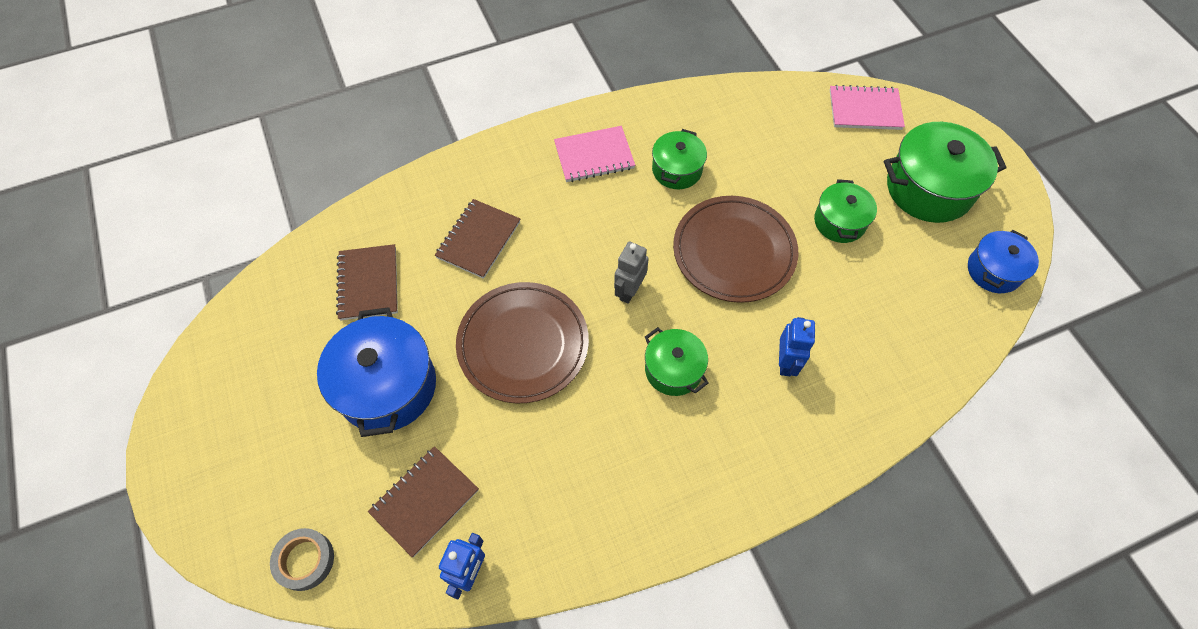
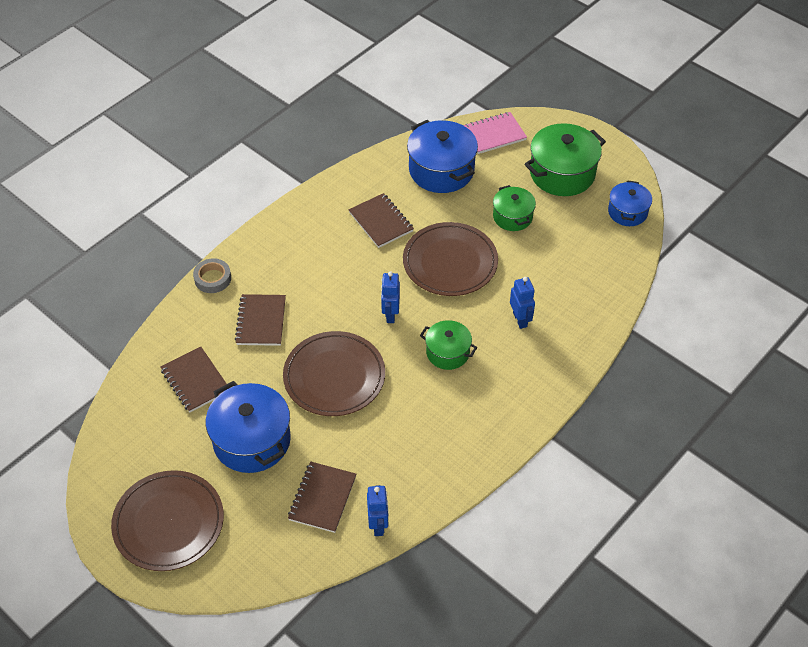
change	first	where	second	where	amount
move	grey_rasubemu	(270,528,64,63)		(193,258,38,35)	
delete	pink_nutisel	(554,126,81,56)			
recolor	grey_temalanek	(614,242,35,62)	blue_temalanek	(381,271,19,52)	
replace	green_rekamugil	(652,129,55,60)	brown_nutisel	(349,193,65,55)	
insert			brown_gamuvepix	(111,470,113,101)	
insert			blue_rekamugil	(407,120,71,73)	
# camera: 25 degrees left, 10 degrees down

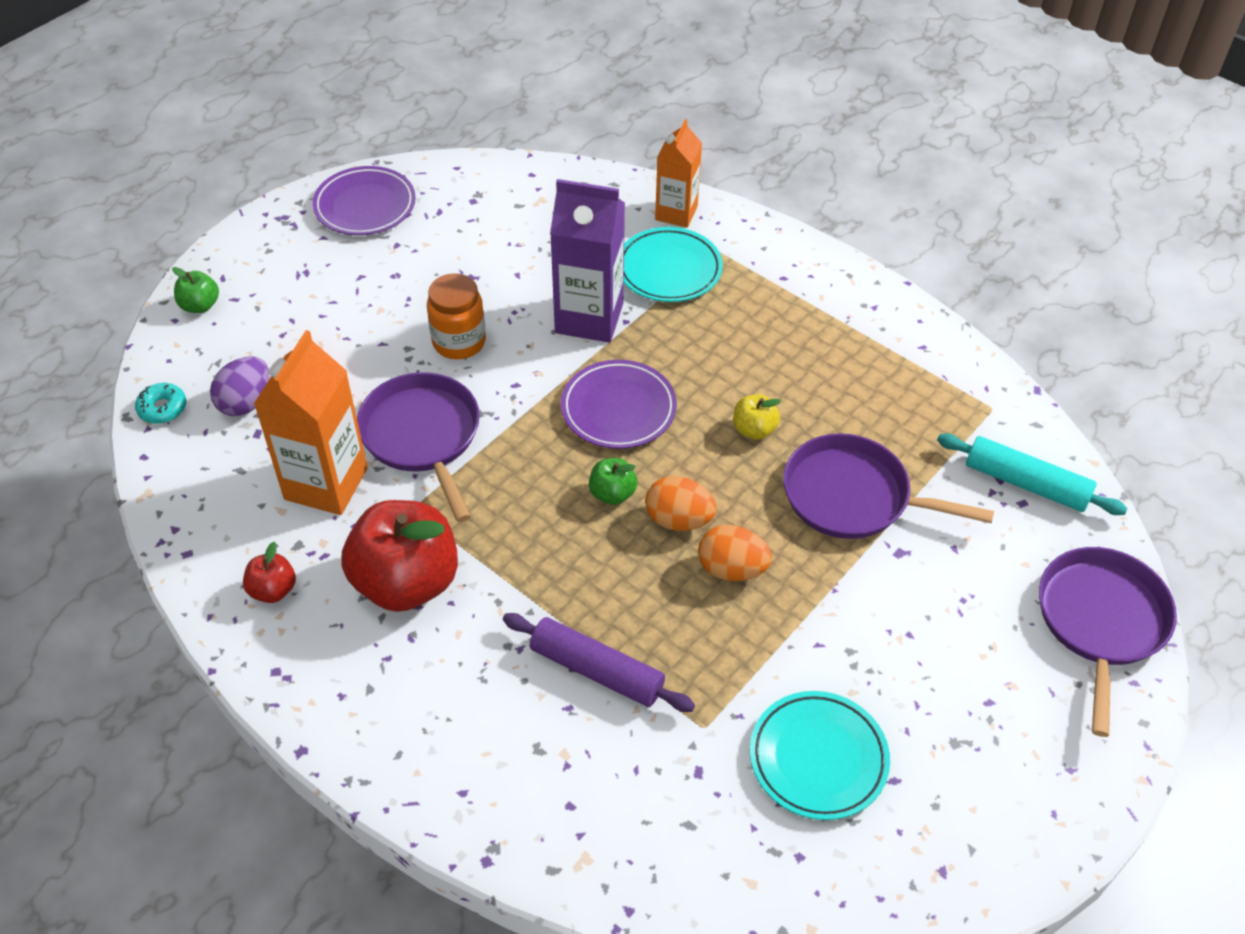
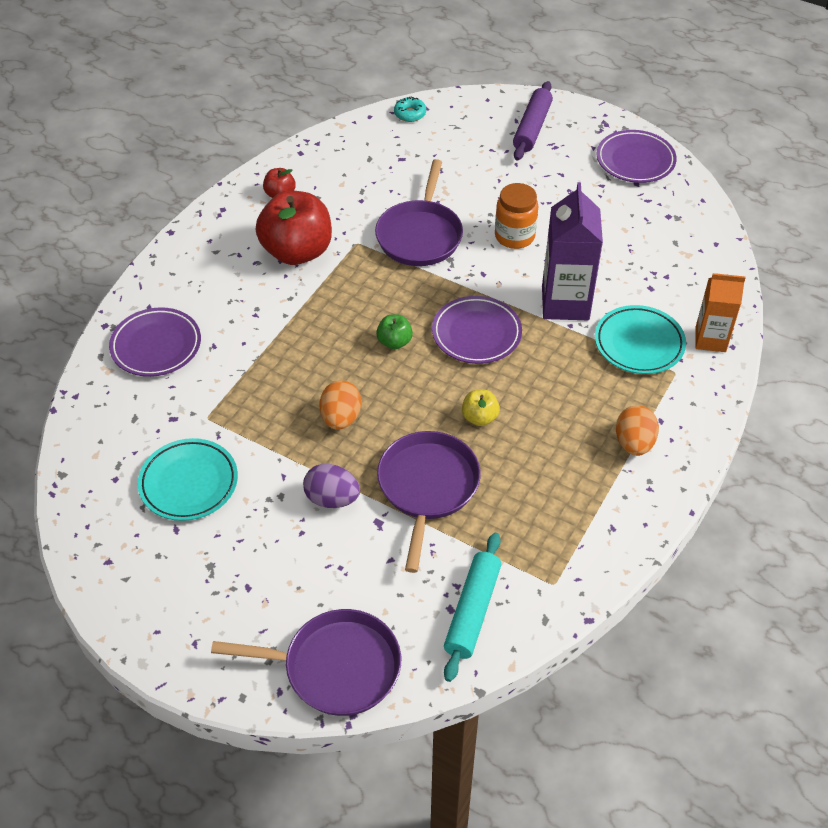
change	first	where	second	where	amount
delete	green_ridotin	(172,267,47,46)			
move	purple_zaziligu	(210,356,60,60)		(303,464,57,44)	
delete	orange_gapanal	(254,330,114,185)			
rotate	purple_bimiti	(357,372,123,150)		(375,159,88,107)	135 degrees clockwise
move	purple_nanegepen	(503,613,192,99)		(513,81,40,79)	
move	orange_zaziligu	(645,476,72,55)		(616,406,43,50)	
insert			purple_gamuvepix	(109,307,92,70)	
# camera: 80 degrees right, 0 degrees up

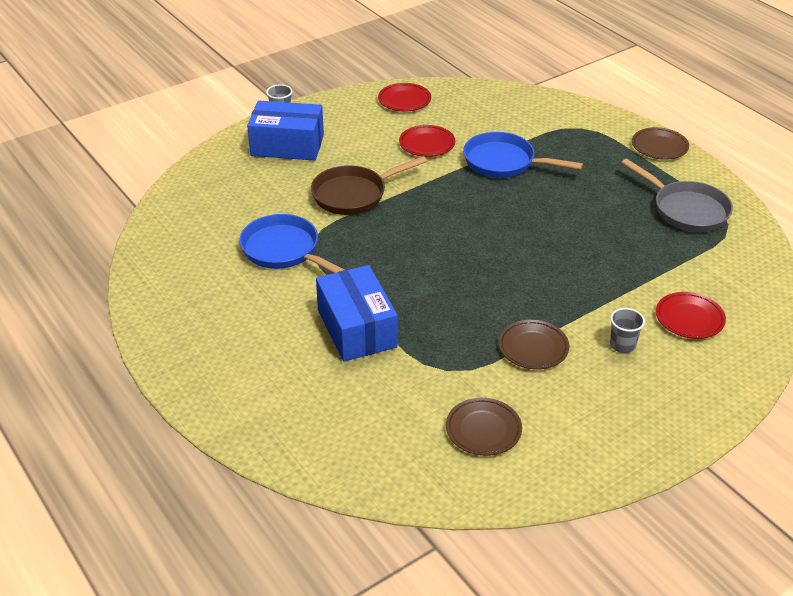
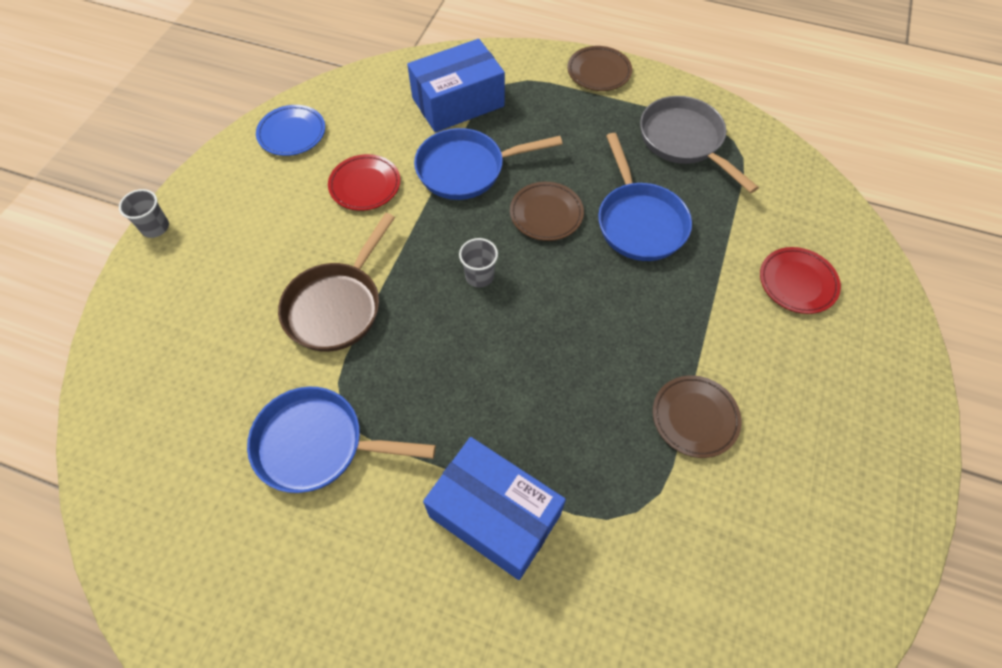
change	first	where	second	where	amount
move	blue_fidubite	(247,101,77,60)		(407,39,98,93)	
recolor	red_gamuvepix	(378,83,53,29)	blue_gamuvepix	(256,105,69,51)	
move	brown_gamuvepix	(446,398,76,58)		(510,182,74,59)	
move	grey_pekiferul	(610,308,35,45)		(459,238,39,50)	
rotate	grey_bimiti	(621,159,112,73)		(640,96,119,97)	135 degrees counterclockwise
insert			blue_bimiti	(598,133,94,128)	
# camera: 35 degrees left, 20 degrees up

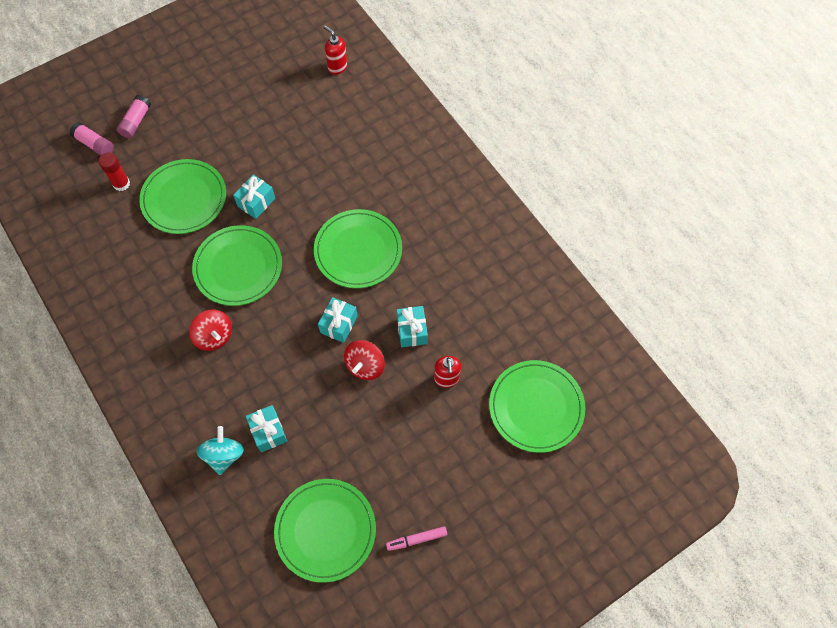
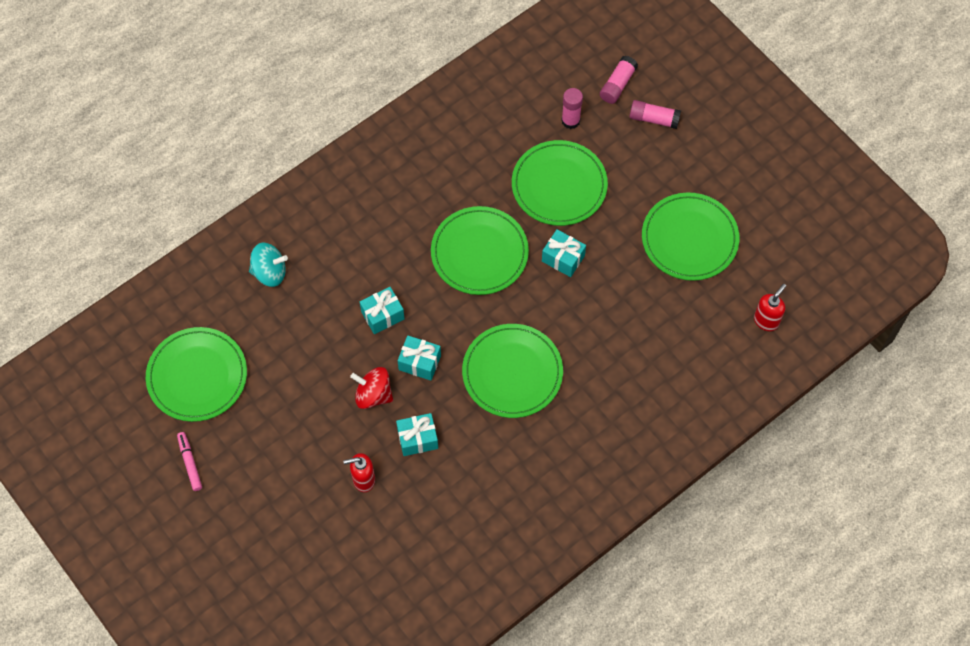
change	first	where	second	where	amount
recolor	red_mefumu	(98,152,32,39)	pink_mefumu	(561,88,22,41)	
delete	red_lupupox	(189,310,43,41)			
move	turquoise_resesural	(246,405,41,47)		(360,287,45,47)	
move	green_gamuvepix	(489,360,96,93)		(642,192,97,89)	
# camera: 85 degrees right, 0 degrees up

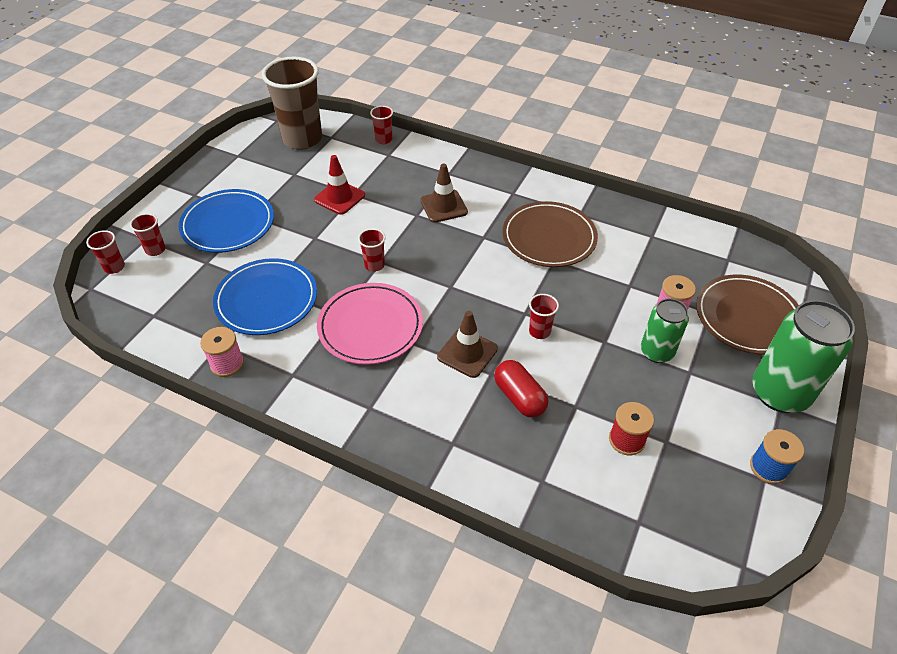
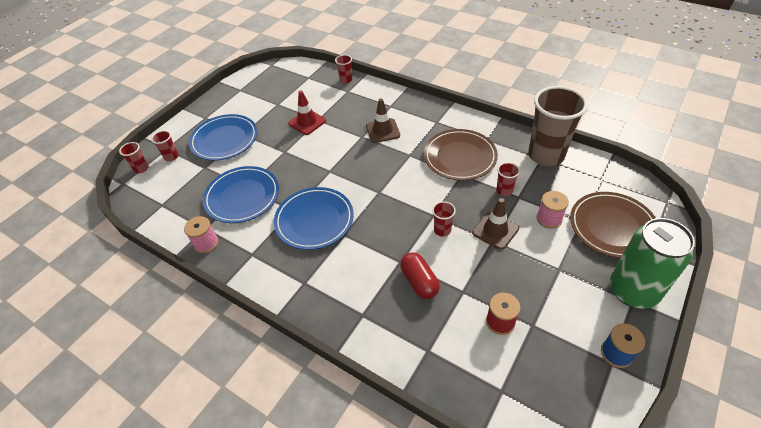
change	first	where	second	where	amount
move	brown_pekiferul	(262,57,60,93)		(528,86,60,80)	
recolor	pink_gamuvepix	(317,283,106,82)	blue_gamuvepix	(274,187,80,63)	
move	red_pekiferul	(358,228,27,44)		(496,162,24,34)	
move	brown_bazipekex	(437,311,61,67)		(472,198,47,52)	
delete	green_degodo	(641,298,48,65)			
# camera: 10 degrees right, 0 degrees up

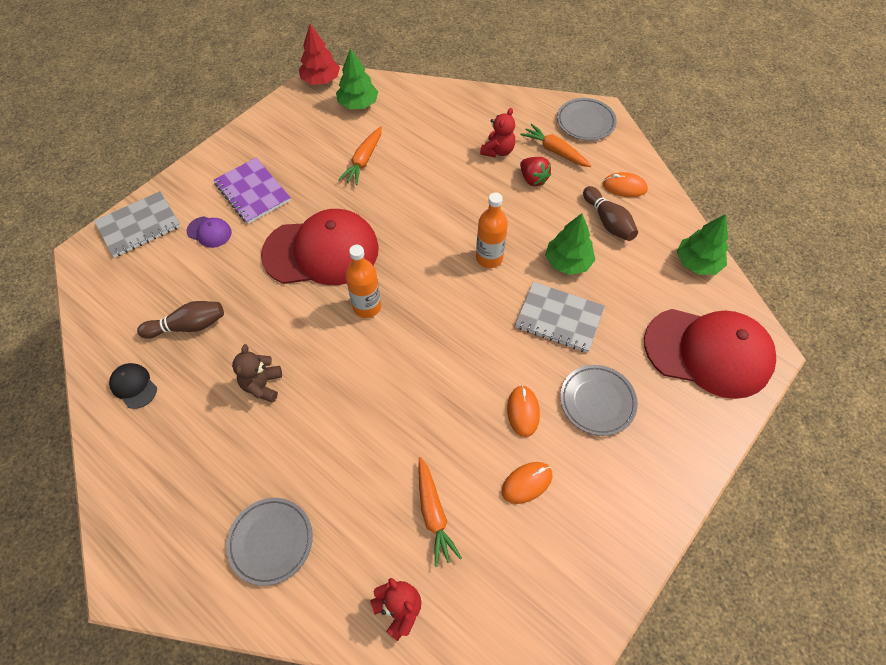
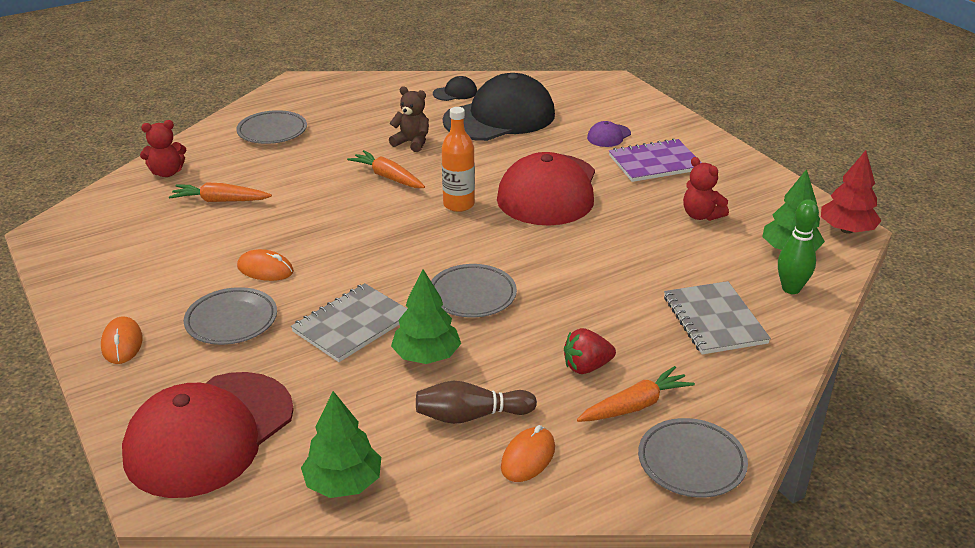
change	first	where	second	where	amount
move	grey_nutisel	(94,191,87,67)		(664,281,107,73)	
replace	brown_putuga	(137,301,87,38)	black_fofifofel	(443,73,112,68)	
move	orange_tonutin	(339,127,43,58)		(347,150,78,38)	
replace	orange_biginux	(476,192,32,76)	grey_gamuvepix	(431,264,86,53)	
move	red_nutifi	(480,108,35,49)		(683,157,46,64)	
move	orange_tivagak	(502,462,50,42)		(101,317,42,47)	
insert			green_putuga	(778,199,41,95)	
# camera: 110 degrees right, 25 degrees down

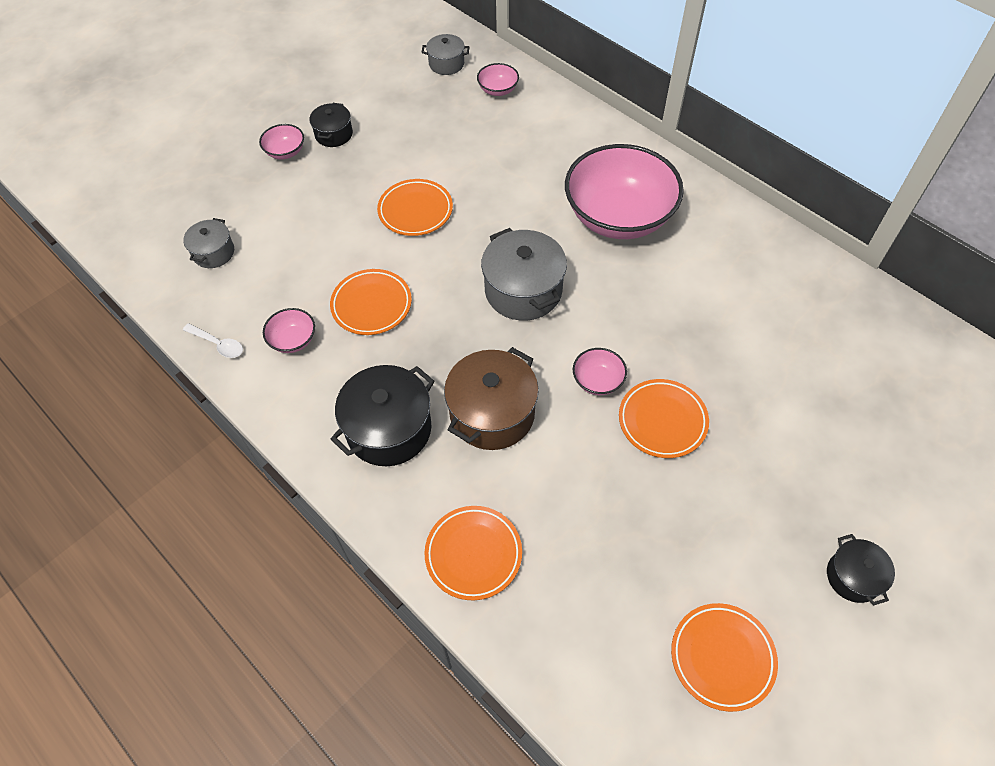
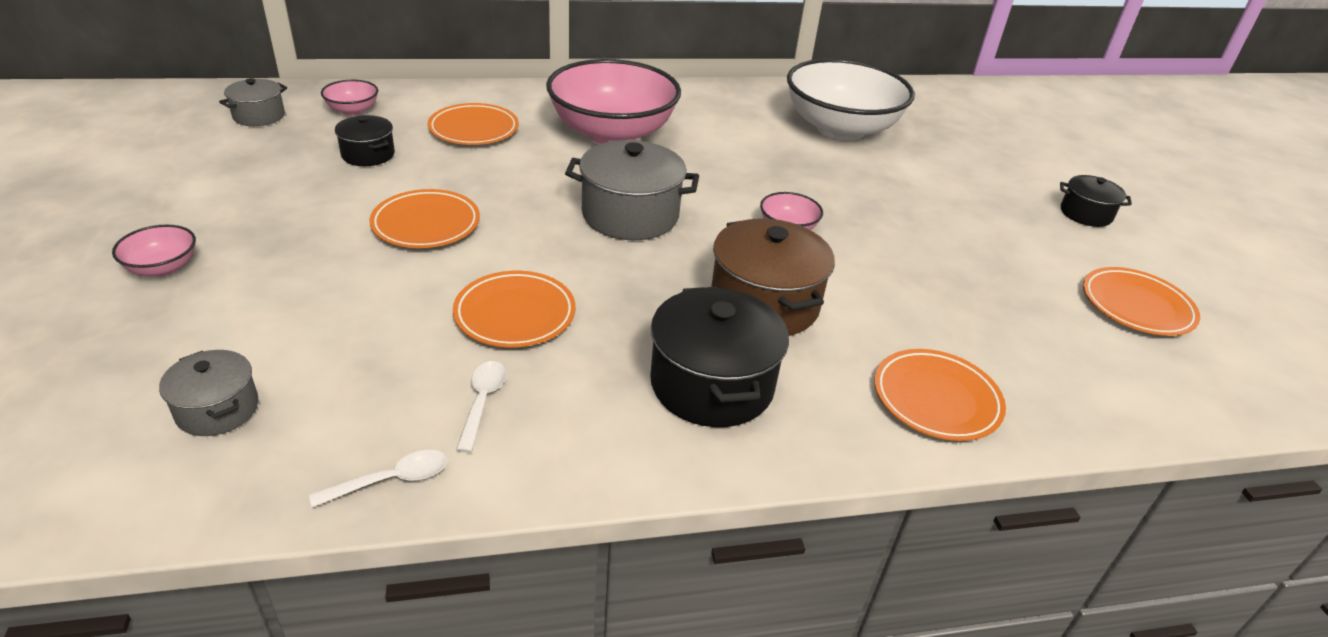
change	first	where	second	where	amount
replace	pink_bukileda	(263,308,52,45)	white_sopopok	(456,361,50,92)	
move	black_rekamugil	(309,103,44,44)		(335,115,60,51)	
move	orange_gamuvepix	(619,379,90,79)		(427,103,92,42)	
insert			white_bukileda	(787,59,128,81)	
# camera: 60 degrees left, 20 degrees down

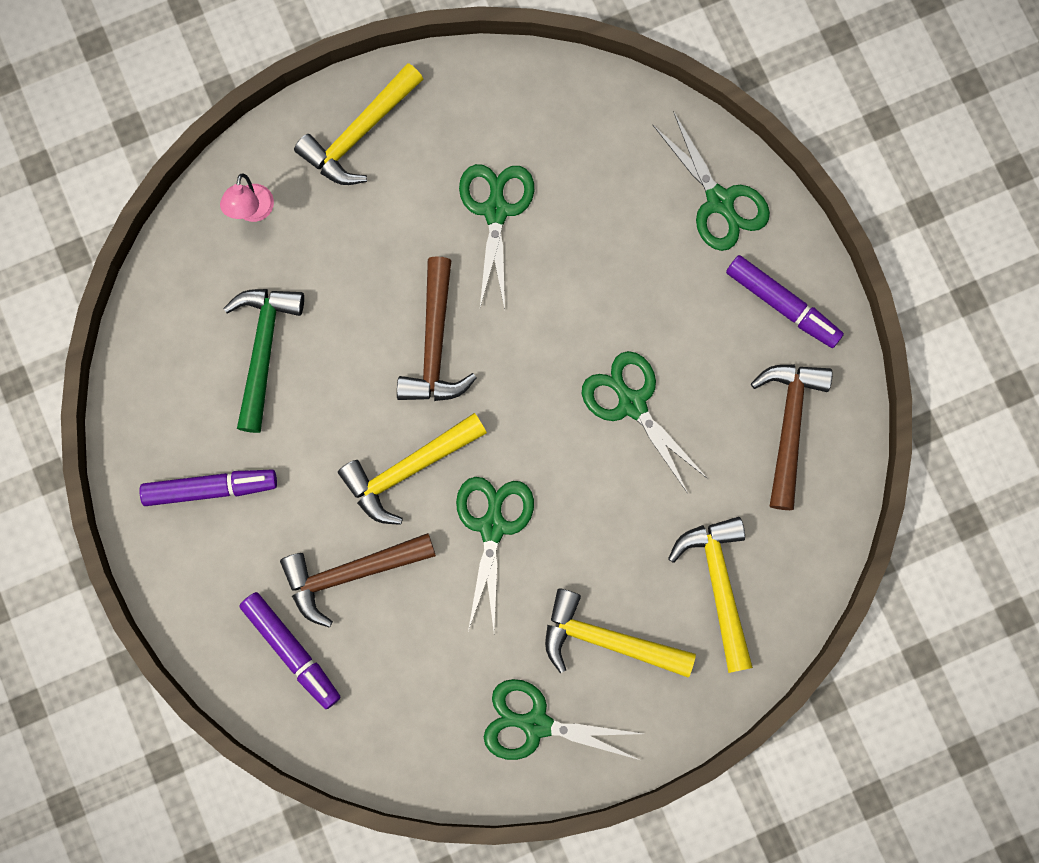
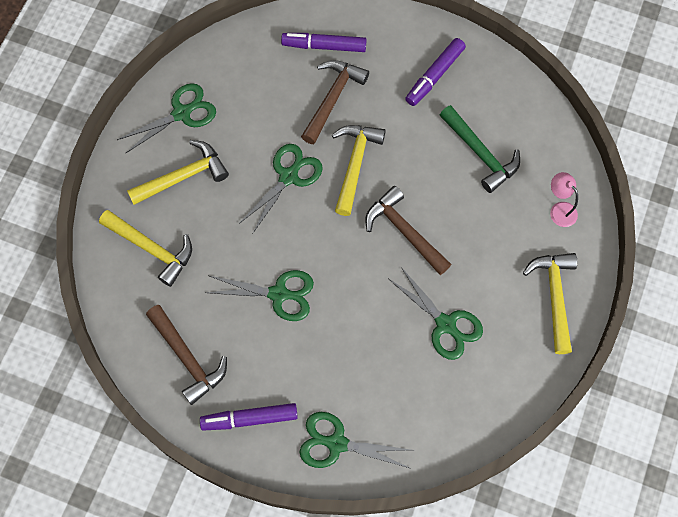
change	first	where	second	where	amount
rotate	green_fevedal	(456,477,78,154)		(239,144,84,89)	105 degrees counterclockwise
# camera: 135 degrees right, 10 degrees down

